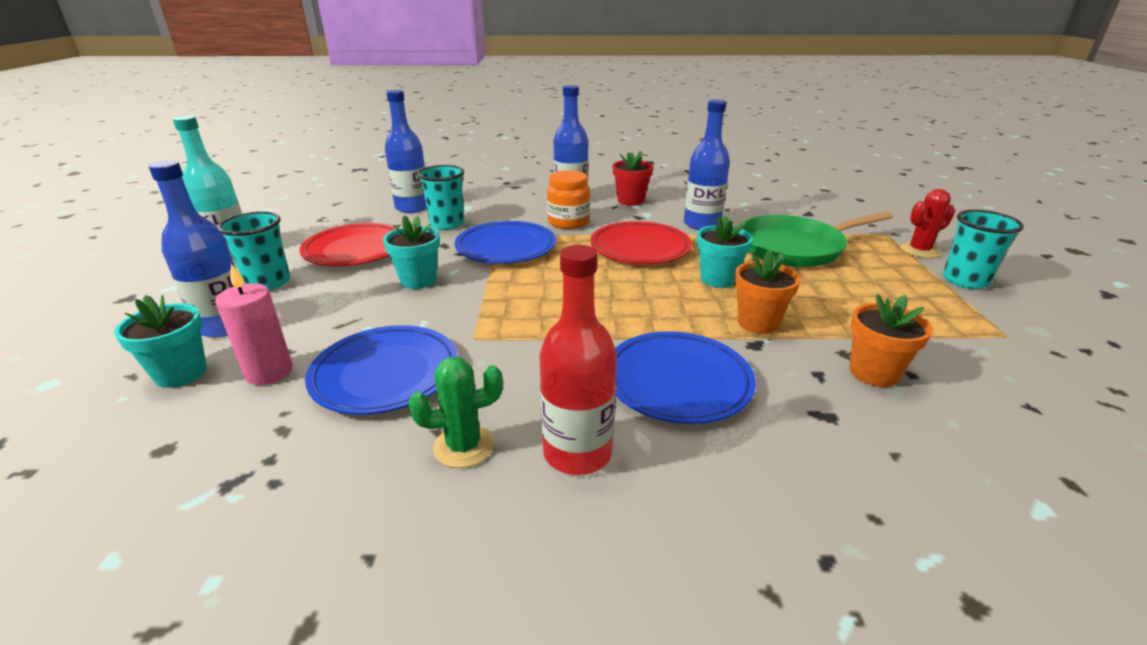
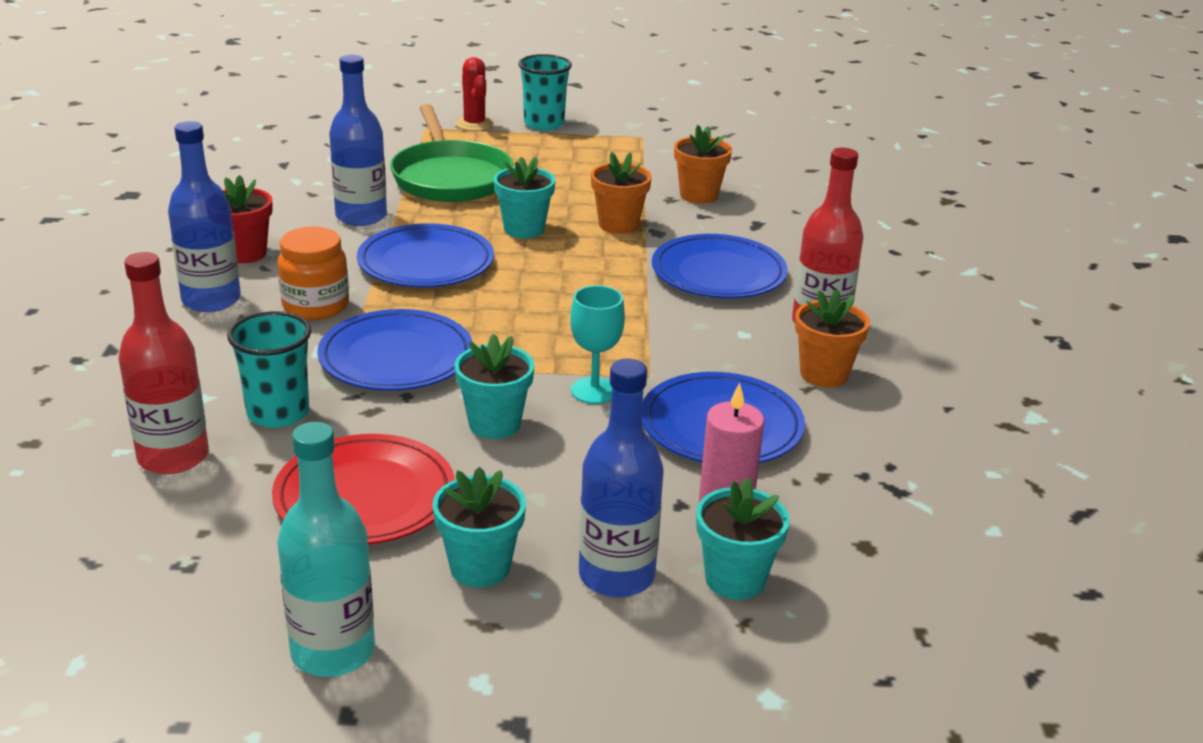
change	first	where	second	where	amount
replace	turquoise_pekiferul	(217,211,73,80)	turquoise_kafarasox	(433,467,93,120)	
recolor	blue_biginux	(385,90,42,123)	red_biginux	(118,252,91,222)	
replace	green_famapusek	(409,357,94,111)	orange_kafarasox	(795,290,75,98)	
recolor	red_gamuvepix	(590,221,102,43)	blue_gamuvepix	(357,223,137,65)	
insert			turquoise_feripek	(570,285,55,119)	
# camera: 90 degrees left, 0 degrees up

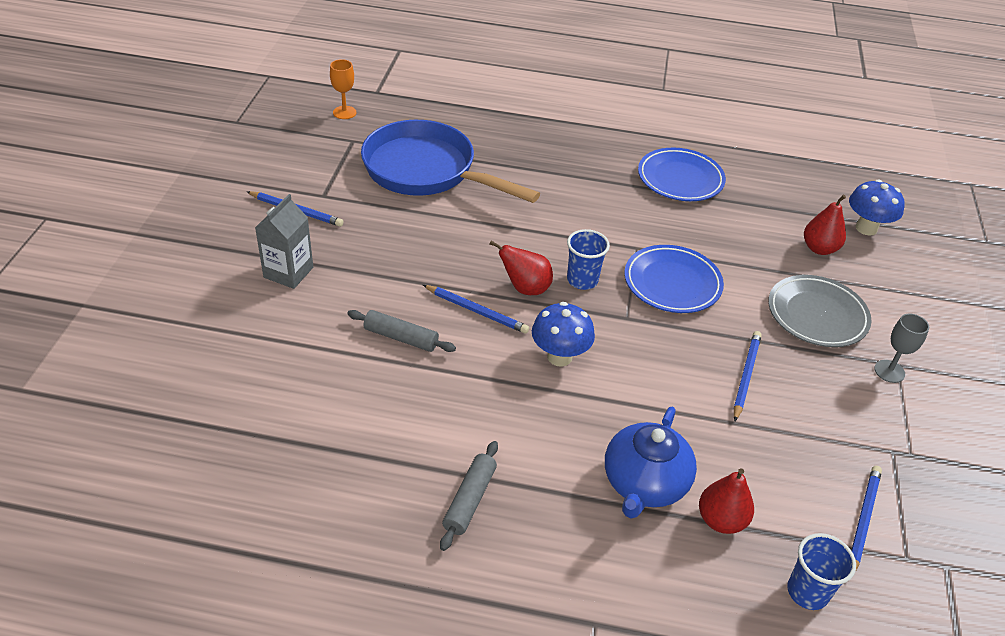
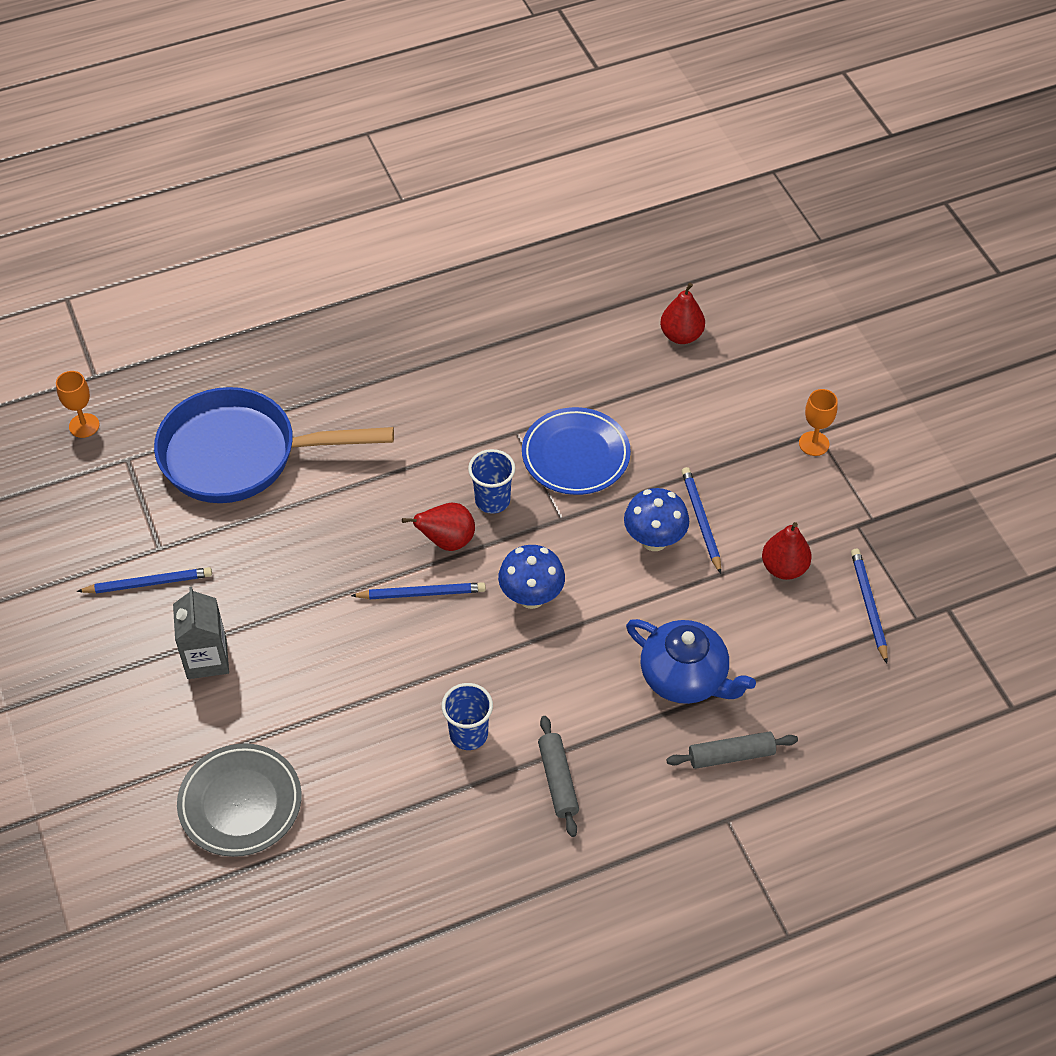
change	first	where	second	where	amount
move	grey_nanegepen	(347,310,109,42)		(666,731,132,38)	
rotate	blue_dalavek	(605,407,92,112)		(626,619,130,85)	45 degrees counterclockwise
delete	blue_gamuvepix	(638,148,88,53)			
move	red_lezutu	(699,468,55,66)		(762,522,50,58)	
move	grey_gamuvepix	(768,275,104,72)		(177,743,125,114)	
move	blue_pekiferul	(787,533,69,77)		(442,683,51,67)	
move	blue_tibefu	(849,179,56,57)		(624,488,65,63)	
recolor	grey_feripek	(874,313,55,70)	orange_feripek	(799,389,39,67)	
# camera: 30 degrees left, 10 degrees up

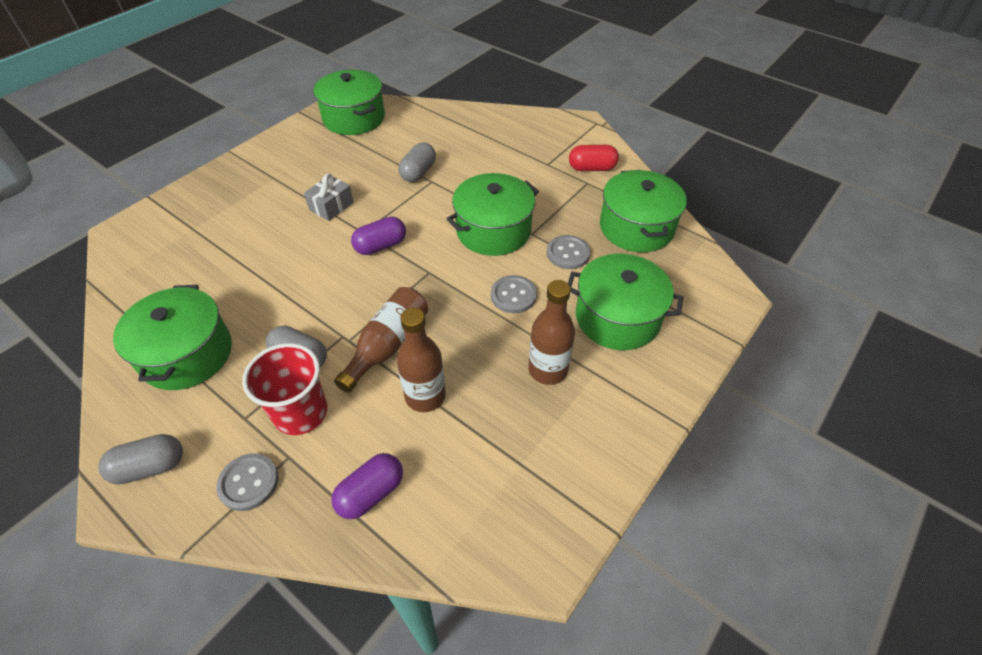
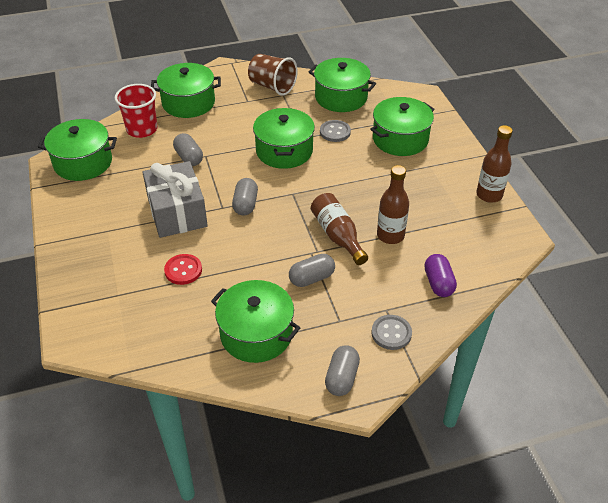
change	first	where	second	where	amount
move	red_pekiferul	(242,343,85,92)		(115,84,43,54)	
resize	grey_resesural	(304,174,50,47)		(142,161,66,77)	x1.99
recolor	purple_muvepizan	(351,217,55,38)	grey_muvepizan	(232,178,26,37)	
delete	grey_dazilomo	(491,275,46,38)			
move	brown_biginux	(528,280,47,105)		(476,125,37,78)	
replace	red_muvepizan	(569,145,50,26)	brown_pekiferul	(248,54,50,42)	
insert			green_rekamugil	(151,63,70,55)	
insert			red_dazilomo	(164,254,38,31)	
# camera: 55 degrees left, 5 degrees down

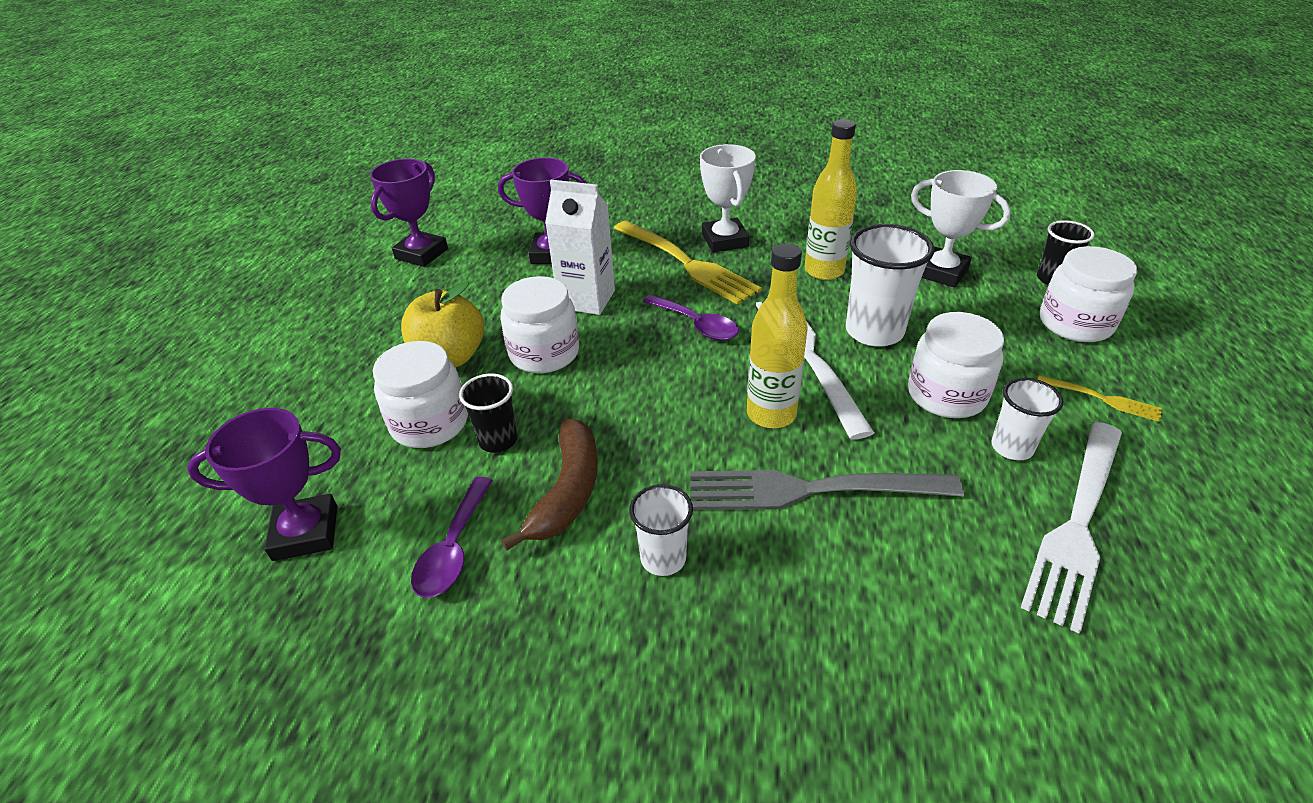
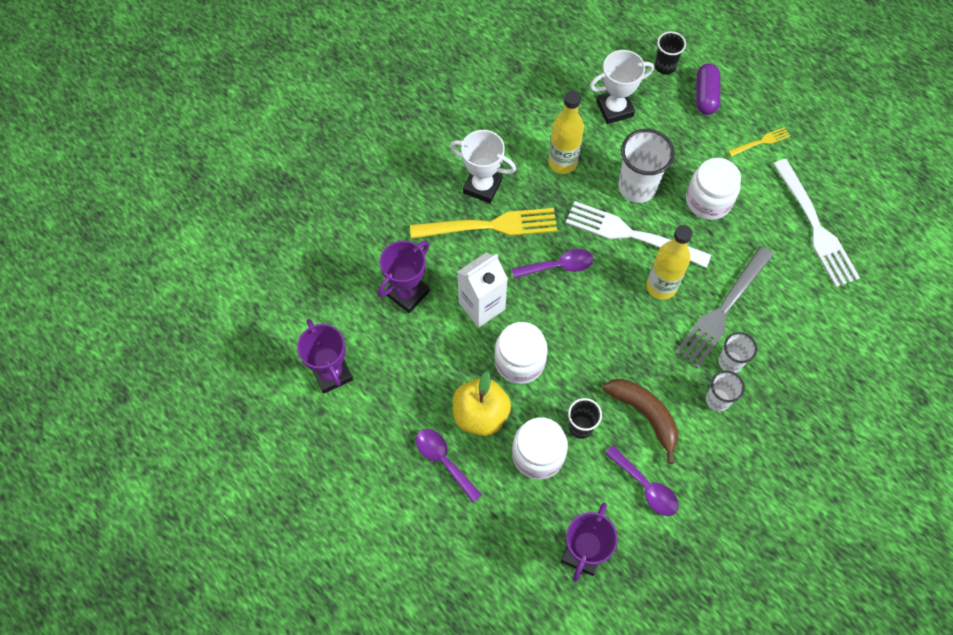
change	first	where	second	where	amount
move	white_pekiferul	(991,378,72,82)		(719,332,38,41)	
replace	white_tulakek	(1040,246,97,96)	purple_muvepizan	(696,63,24,52)	
insert			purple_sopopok	(416,429,66,74)	
# camera: 55 degrees left, 25 degrees up

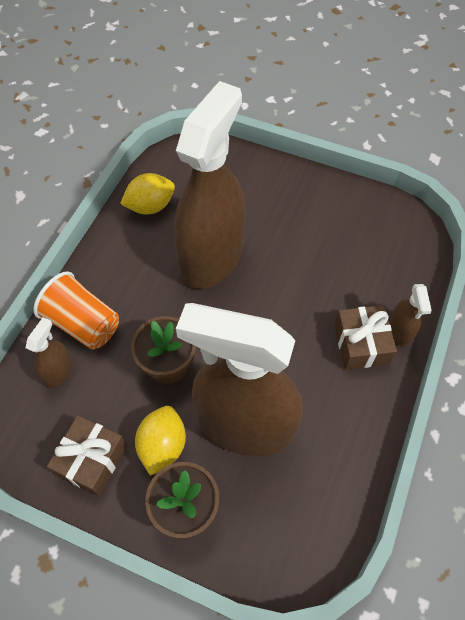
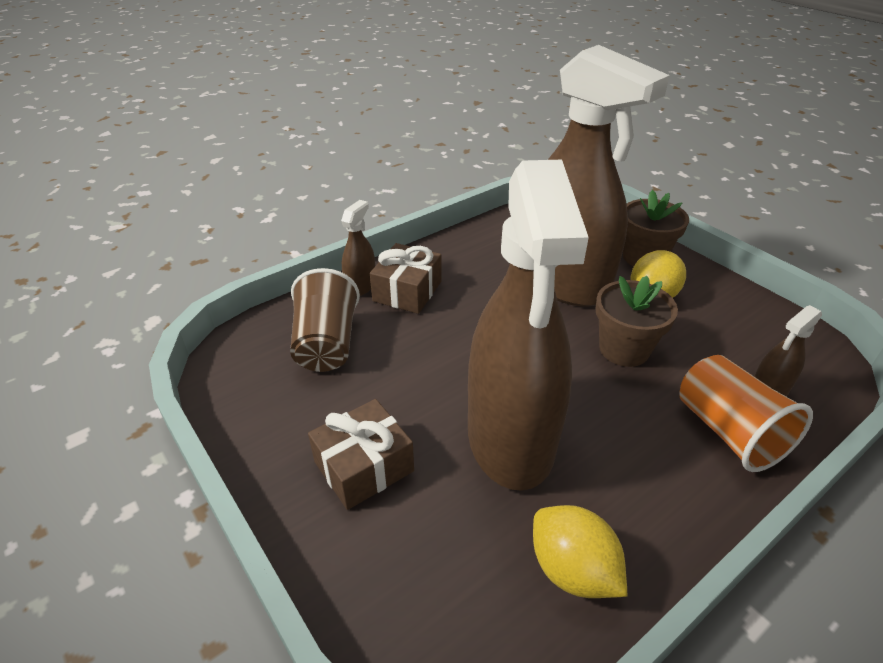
change	first	where	second	where	amount
move	brown_resesural	(47,415,80,81)		(308,399,106,111)	
rotate	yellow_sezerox	(120,173,55,41)		(533,505,94,93)	45 degrees clockwise
rotate	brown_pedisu	(174,81,71,208)		(468,160,121,331)	60 degrees counterclockwise
insert			brown_pekiferul	(290,268,70,104)	
# camera: 150 degrees left, 20 degrees down

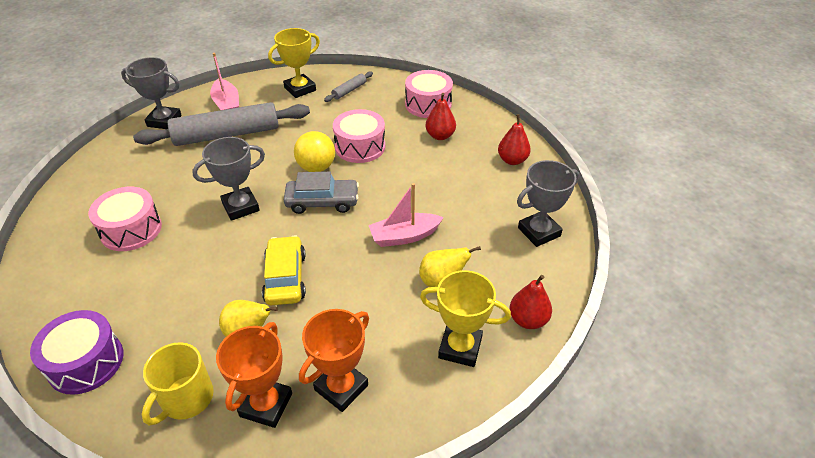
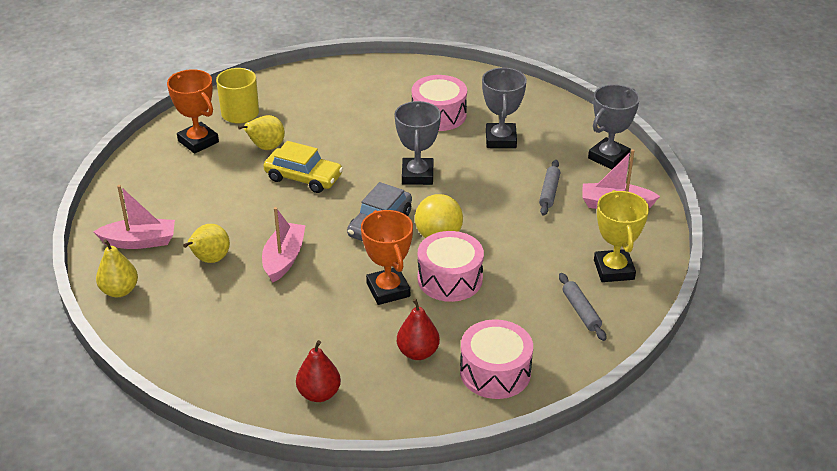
change	first	where	second	where	amount
delete	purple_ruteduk	(30,310,93,85)			
resize	grey_nanegepen	(133,102,177,44)		(539,160,21,56)	x0.43
move	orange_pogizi	(299,309,70,103)		(361,210,52,95)	
replace	yellow_pogizi	(420,270,91,97)	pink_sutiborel	(93,185,82,64)	
recolor	red_lezutu	(510,275,42,54)	yellow_lezutu	(96,239,42,58)	
move	grey_pogizi	(517,160,62,87)		(482,68,45,80)	
# camera: 120 degrees right, 5 degrees down

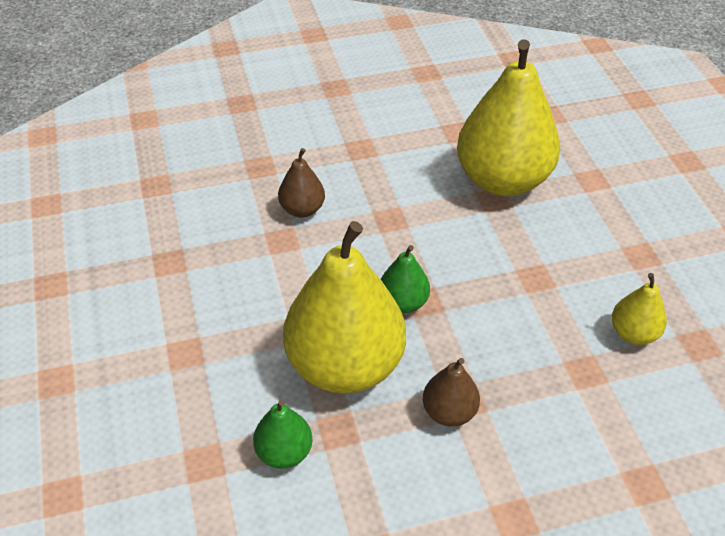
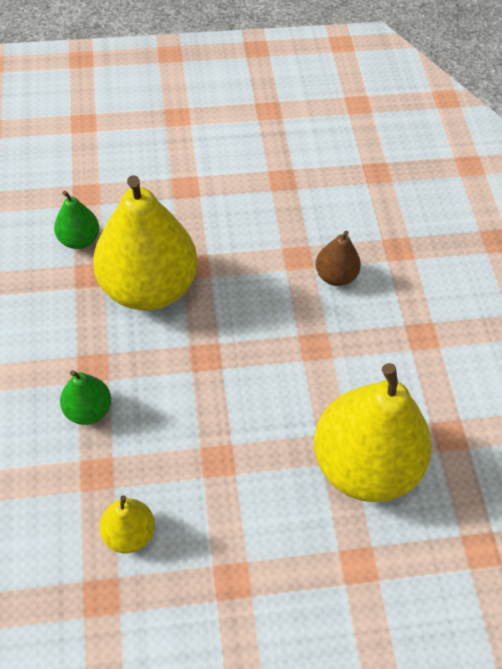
change	first	where	second	where	amount
move	green_lezutu	(381,245,49,68)		(60,370,51,55)	
delete	brown_lezutu	(423,358,57,68)			
# camera: 95 degrees right, 10 degrees up

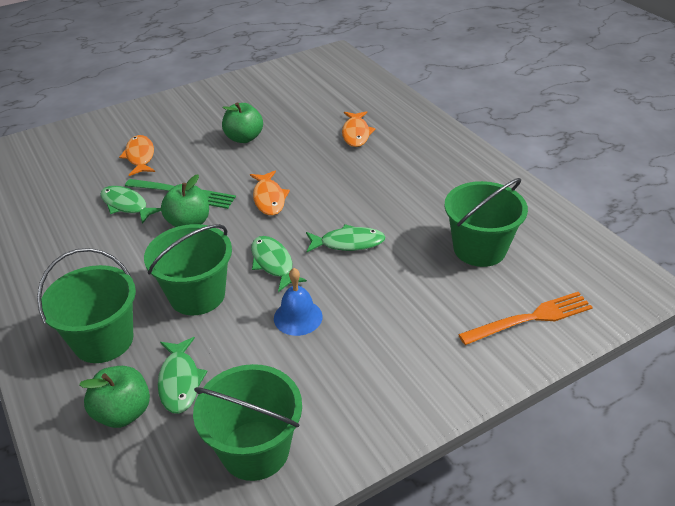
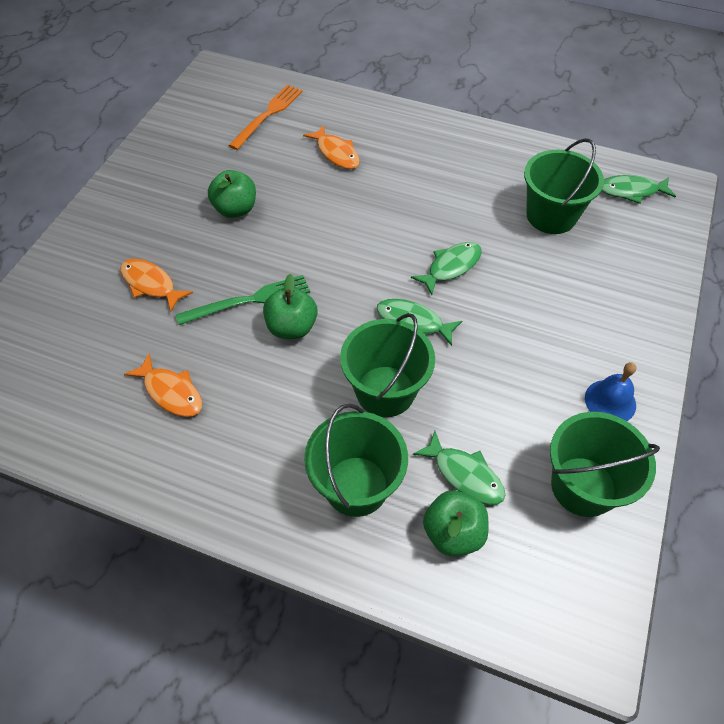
change	first	where	second	where	amount
move	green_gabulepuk	(100,186,61,38)		(601,175,75,29)	
move	orange_gabulepuk	(250,171,40,45)		(124,353,78,64)	
move	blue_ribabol	(274,268,49,68)		(585,362,51,59)	
move	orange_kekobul	(458,292,135,53)		(228,85,75,65)	
# camera: 40 degrees left, 15 degrees up

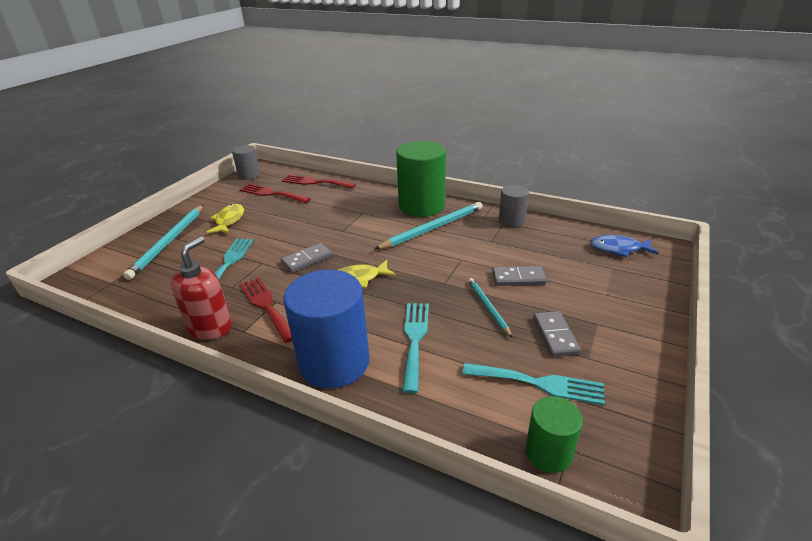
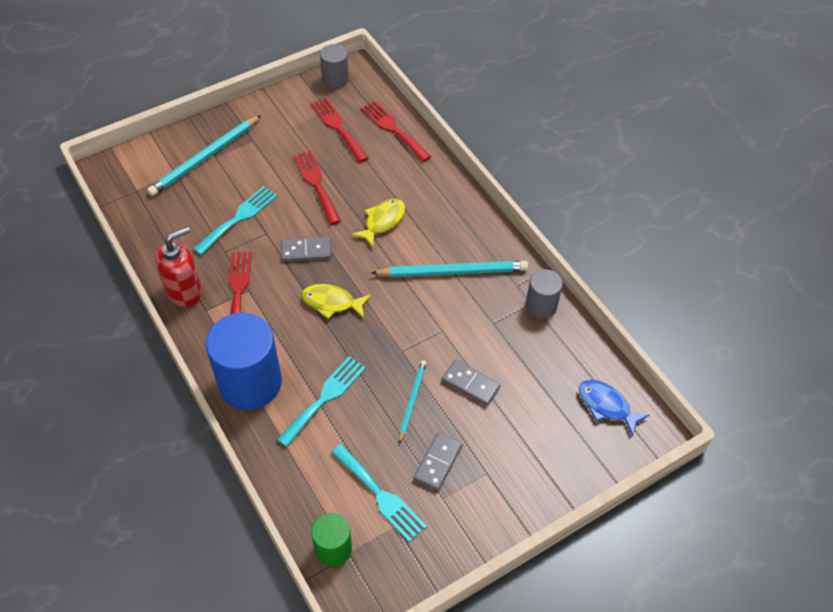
change	first	where	second	where	amount
move	yellow_gabulepuk	(207,204,37,29)		(352,199,53,48)	
delete	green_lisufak	(396,141,50,76)			
insert			red_kekobul	(293,150,48,75)	
# camera: 30 degrees right, 20 degrees up

